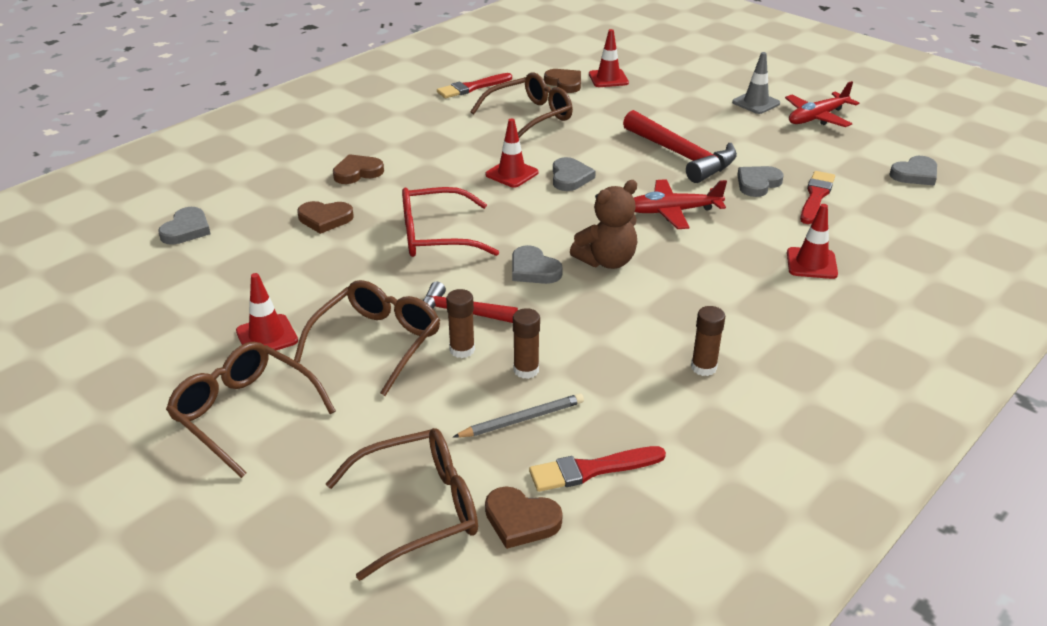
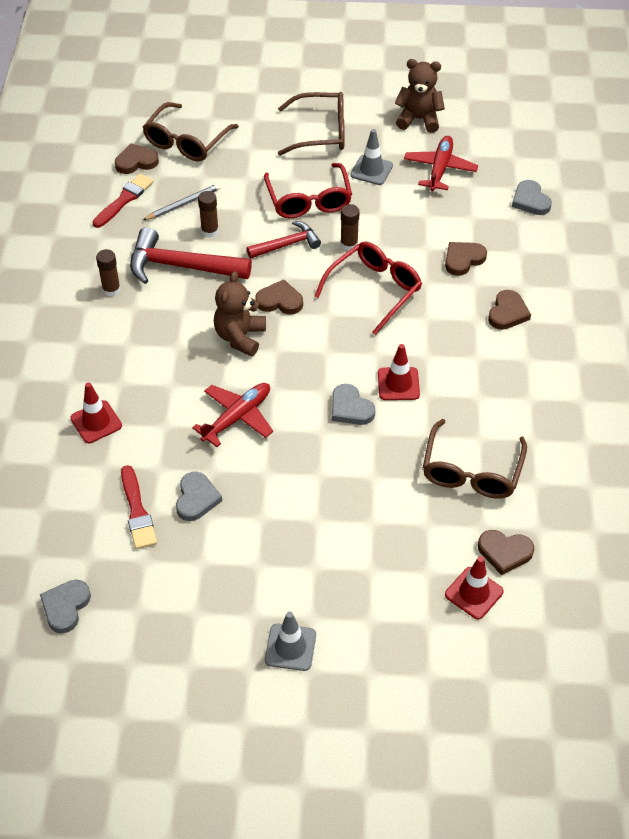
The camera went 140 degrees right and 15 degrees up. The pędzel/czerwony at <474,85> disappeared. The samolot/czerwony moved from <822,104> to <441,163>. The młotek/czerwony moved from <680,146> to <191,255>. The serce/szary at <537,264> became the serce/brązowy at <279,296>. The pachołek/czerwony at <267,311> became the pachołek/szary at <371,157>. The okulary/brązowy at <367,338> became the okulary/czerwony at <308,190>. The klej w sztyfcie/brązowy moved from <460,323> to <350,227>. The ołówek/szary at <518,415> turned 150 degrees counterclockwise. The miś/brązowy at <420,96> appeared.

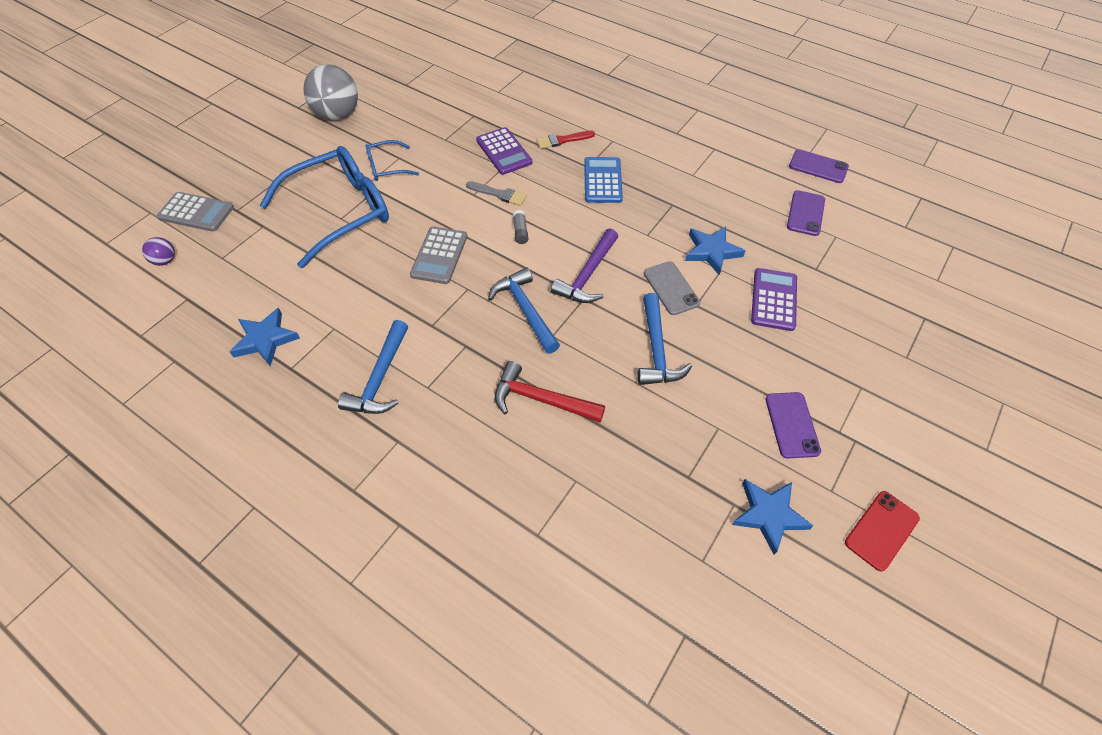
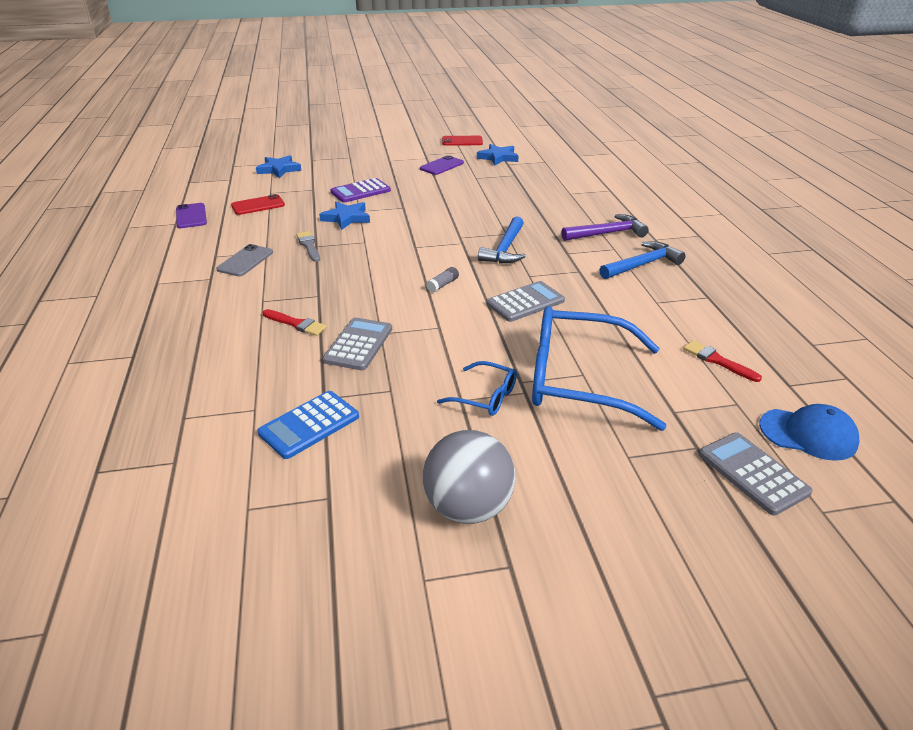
The camera went 135 degrees left and 20 degrees down. The kalkulator/fioletowy at <504,151> became the kalkulator/szary at <357,343>. The kalkulator/niebieski moved from <603,180> to <308,425>. The pędzel/szary moved from <496,193> to <308,246>. The telefon/fioletowy at <806,213> became the telefon/czerwony at <258,204>. The młotek/fioletowy moved from <584,265> to <605,227>. The piłka/fioletowy at <158,251> was replaced by the czapka/niebieski at <809,432>. The telefon/szary moved from <672,288> to <244,260>. The młotek/niebieski at <665,339> disappeared. The gwiazda/niebieski moved from <265,337> to <279,166>. The młotek/czerwony at <550,391> disappeared. The pędzel/czerwony at <722,361> appeared.

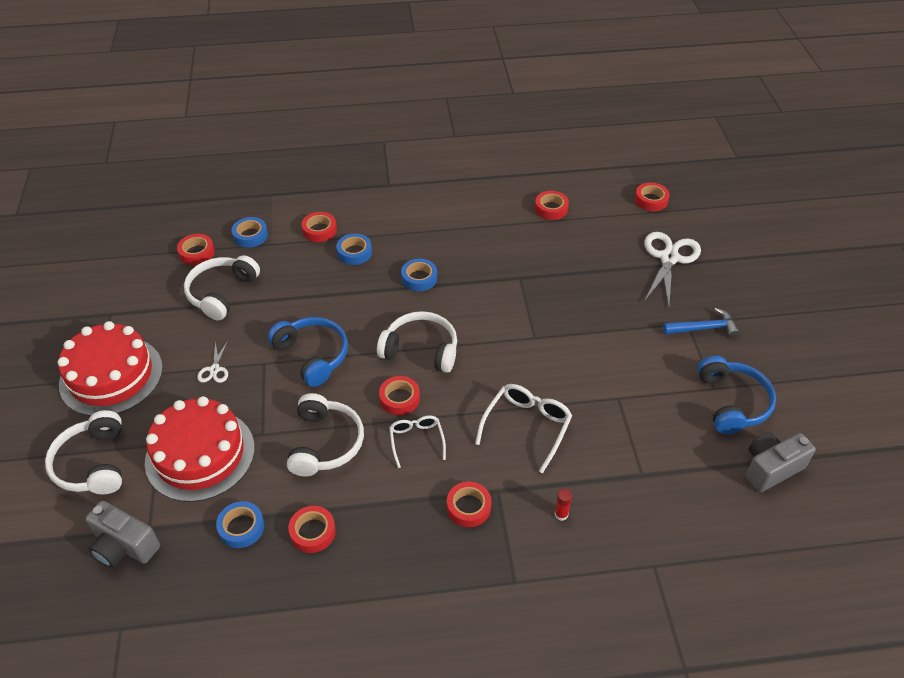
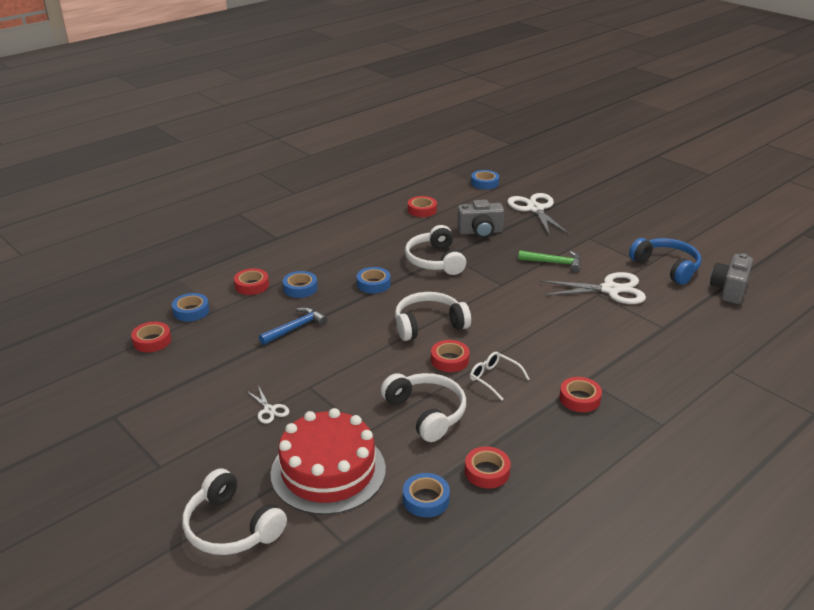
The camera went 35 degrees left and 15 degrees down. The taśma klejąca/czerwony at <652,196> became the taśma klejąca/niebieski at <485,180>. The słuchawki/biały moved from <222,287> to <435,250>. The młotek/niebieski moved from <701,323> to <293,326>. The słuchawki/niebieski at <308,352> disappeared. The tort/czerwony at <110,368> disappeared. The okulary/biały at <523,429> disappeared. The klej w sztyfcie/czerwony at <563,505> disappeared. The aparat fotograficzny/szary moved from <123,534> to <480,219>. The młotek/zielony at <549,261> appeared. The nożyczki/biały at <593,288> appeared.

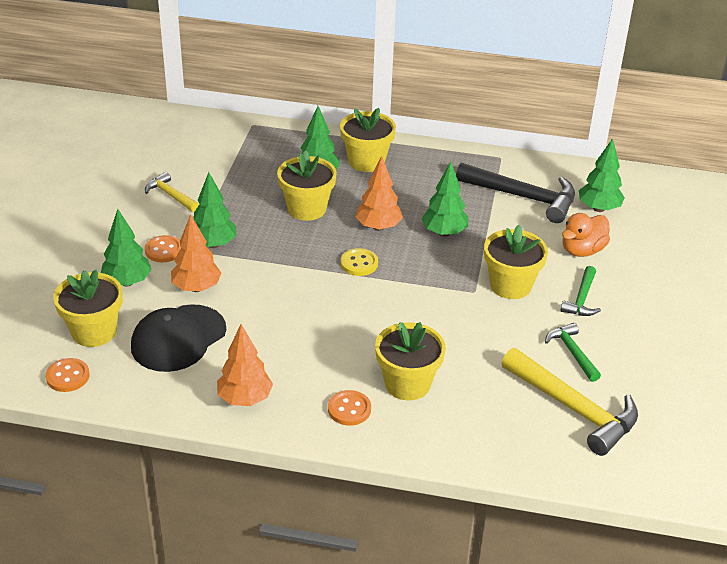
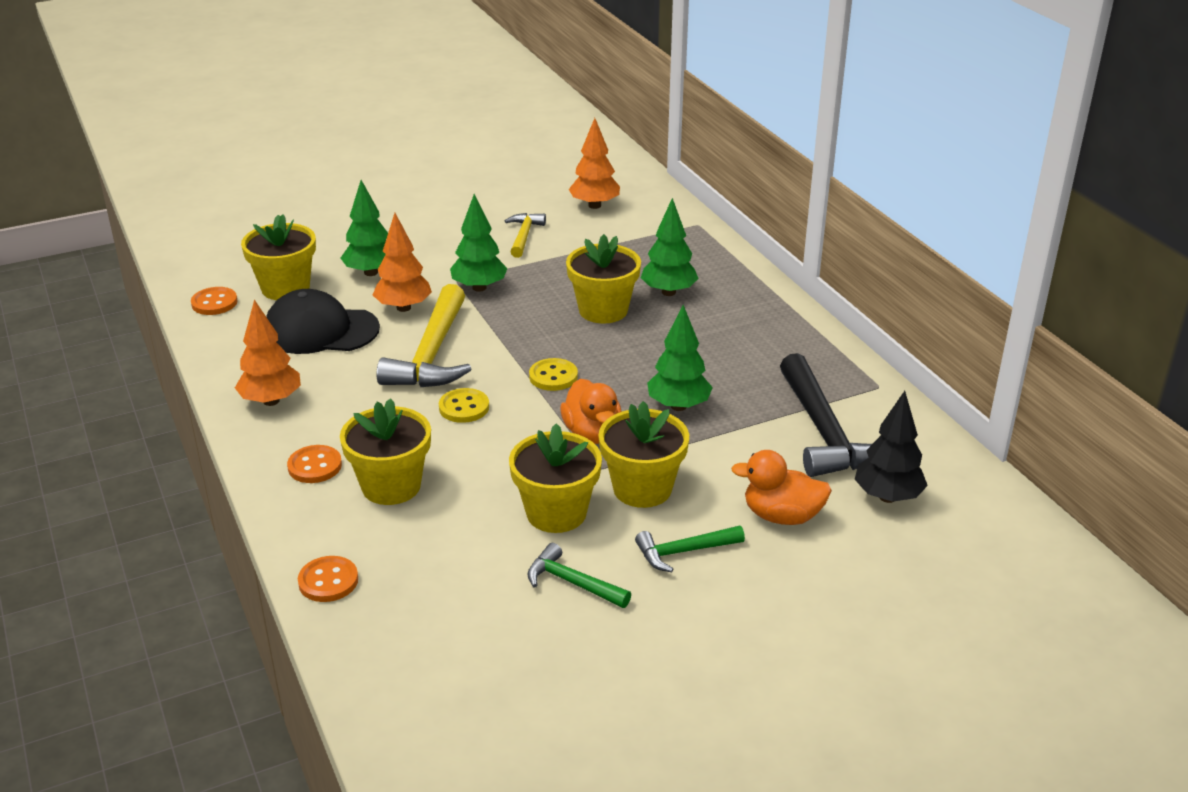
The camera went 55 degrees right and 5 degrees down. The doniczka/żółty moved from <368,140> to <555,478>. The drzewko/zielony at <602,175> became the drzewko/czarny at <891,447>. The drzewko/pomarańczowy moved from <379,193> to <594,163>. The guzik/pomarańczowy moved from <163,249> to <328,579>. The młotek/zielony at <573,352> turned 90 degrees counterclockwise. The młotek/żółty moved from <570,402> to <423,335>. The kaczka/pomarańczowy at <591,411> appeared. The guzik/żółty at <464,405> appeared.

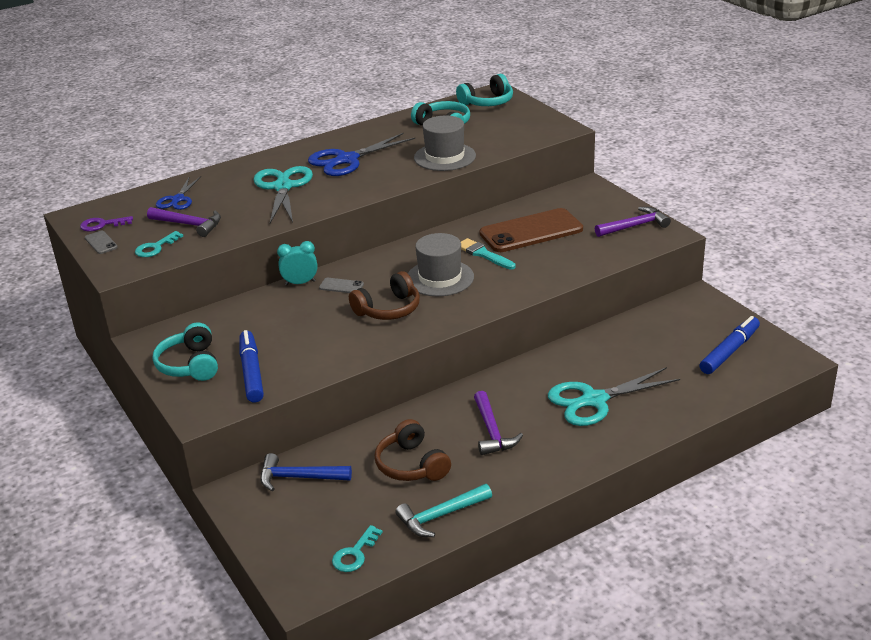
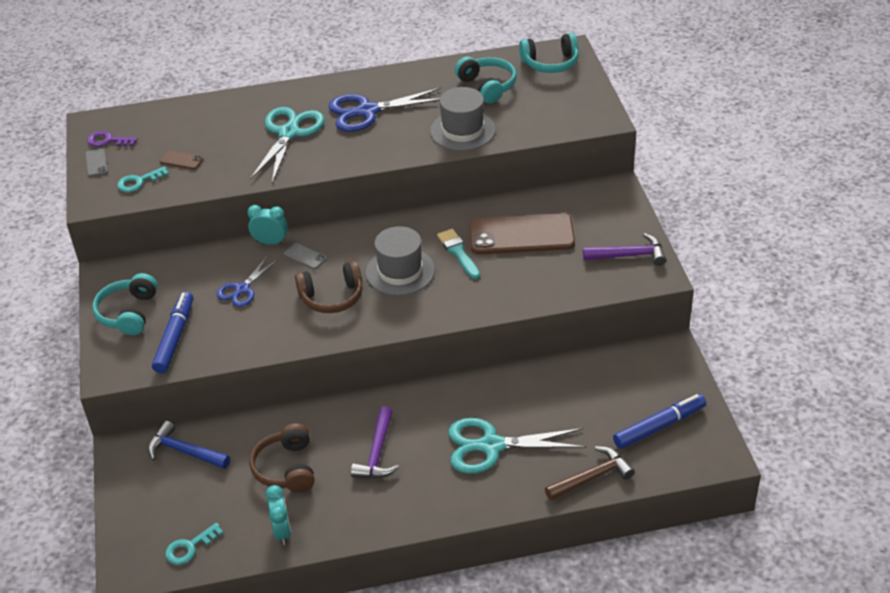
The camera went 20 degrees right and 10 degrees up. The nożyczki/niebieski moved from <178,193> to <248,281>. The młotek/fioletowy at <184,222> was replaced by the telefon/brązowy at <181,160>. The młotek/turkusowy at <443,510> was replaced by the budzik/turkusowy at <278,515>. The młotek/brązowy at <590,473> appeared.

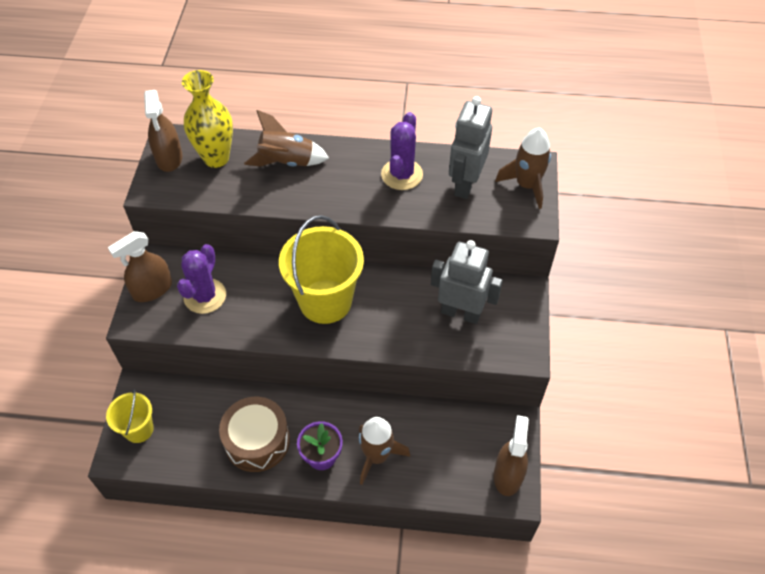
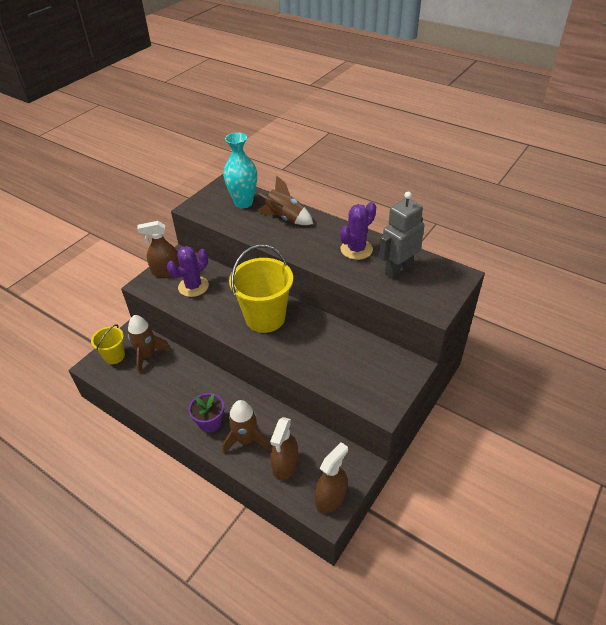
The camera went 30 degrees right and 10 degrees down. The wazon/żółty at <207,119> became the wazon/turkusowy at <240,170>. The spryskiwacz/brązowy moved from <163,131> to <284,449>. The rakieta/brązowy moved from <523,168> to <149,344>. The robot/szary at <467,282> disappeared. The bęben/brązowy at <254,434> disappeared.

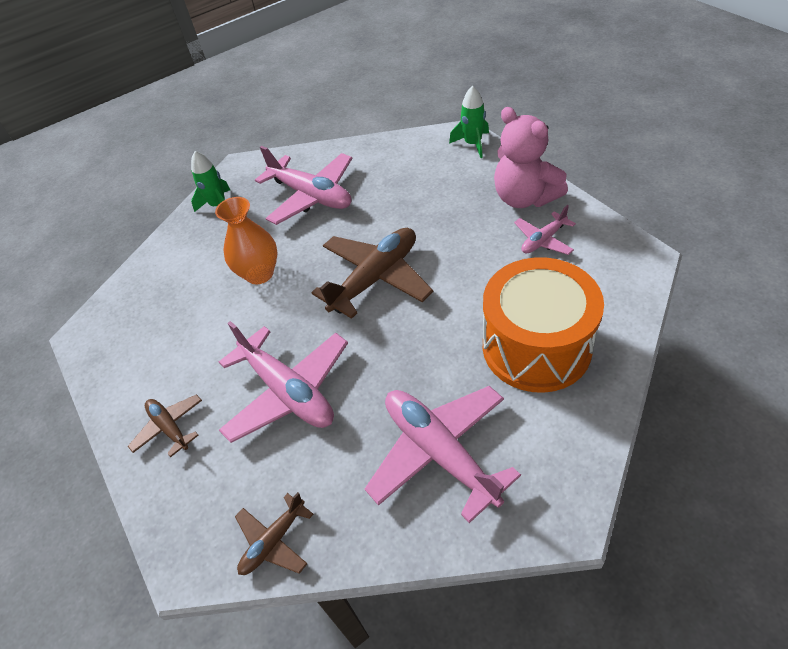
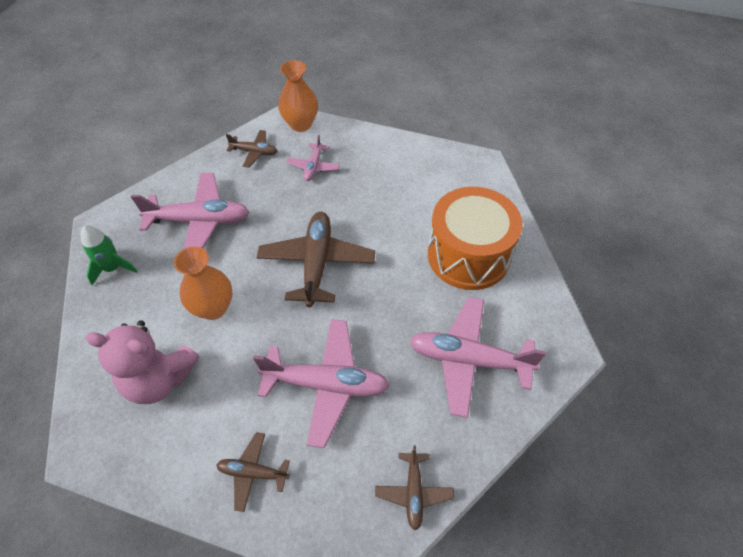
The camera went 45 degrees left and 5 degrees up. The rakieta/zielony at <469,122> was replaced by the wazon/pomarańczowy at <298,96>. The miś/różowy moved from <531,157> to <142,362>. The samolot/różowy moved from <545,230> to <313,158>. The samolot/brązowy at <251,149> appeared.

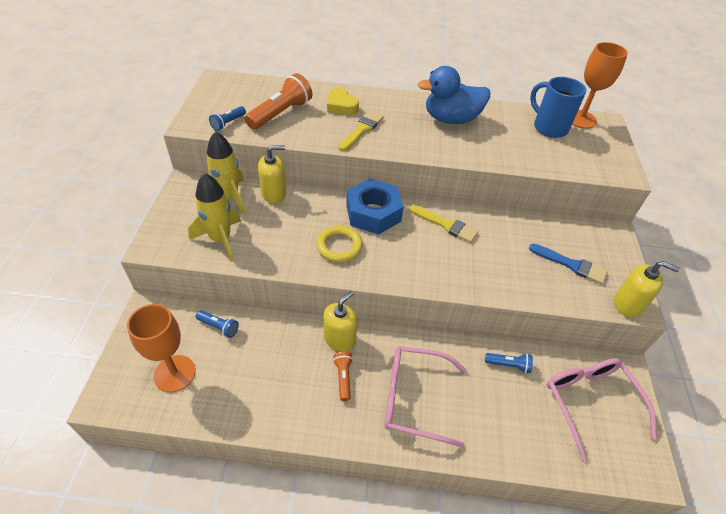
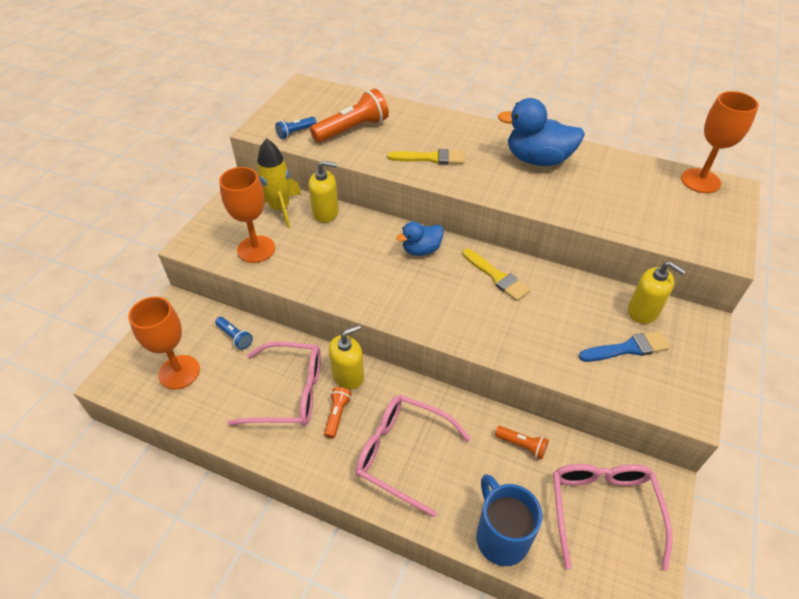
The camera went 20 degrees right and 0 degrees up. The kubek/niebieski moved from <558,107> to <509,520>. The serce/żółty at <343,101> disappeared. The pędzel/żółty at <361,131> turned 45 degrees clockwise. The rakieta/żółty at <214,216> was replaced by the kielich/pomarańczowy at <247,215>. The nakrętka/niebieski at <374,206> was replaced by the kaczka/niebieski at <420,239>. The pierścień/żółty at <339,244> disappeared. The pędzel/niebieski at <568,264> turned 60 degrees counterclockwise. The dozownik mydła/żółty moved from <647,289> to <657,292>. The latarka/niebieski at <509,363> became the latarka/pomarańczowy at <522,442>. The okulary/różowy at <274,384> appeared.

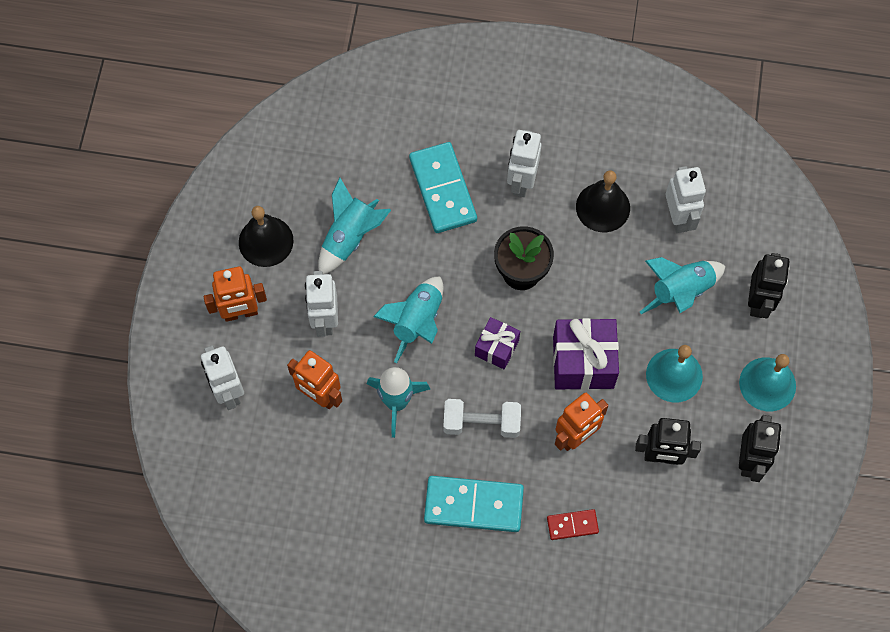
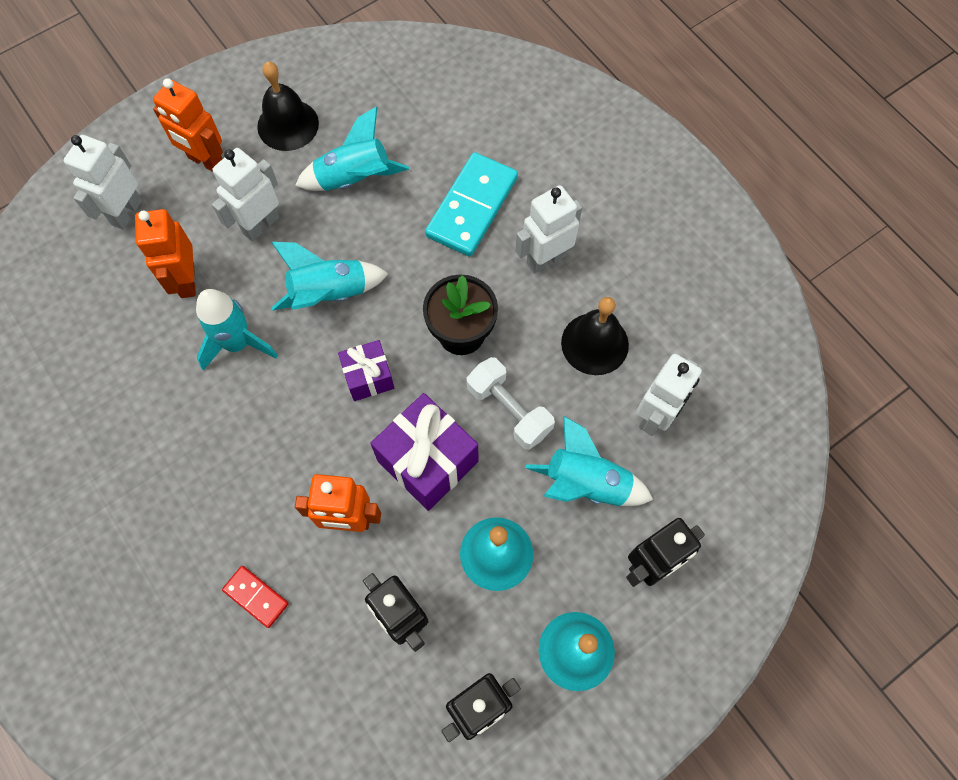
The camera went 45 degrees right and 0 degrees up. The hantel/biały moved from <482,418> to <511,403>. The kostka domina/turkusowy at <474,504> disappeared.

